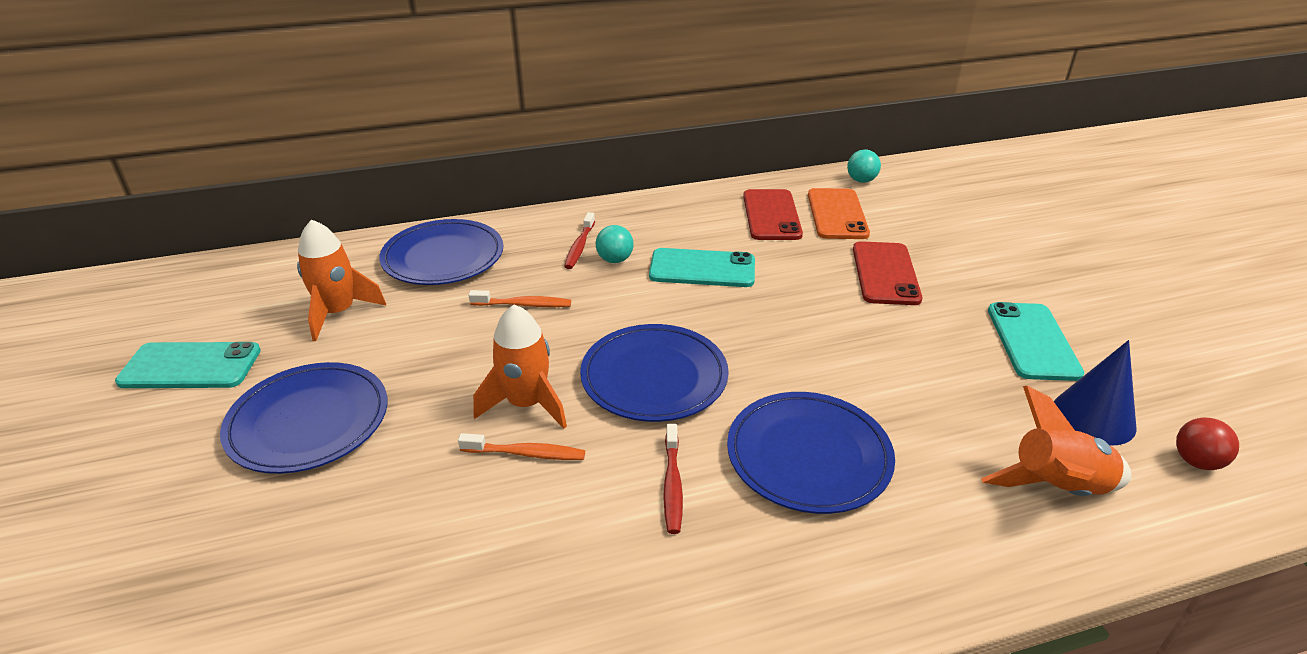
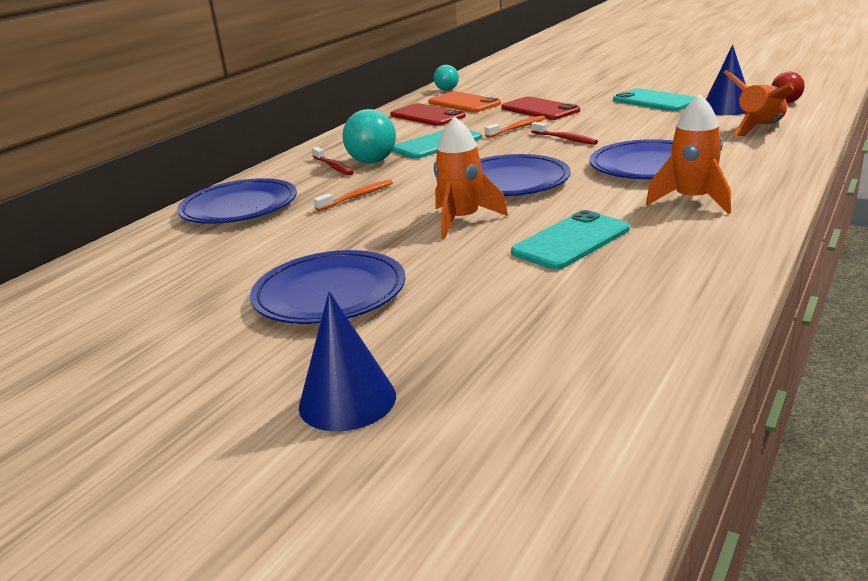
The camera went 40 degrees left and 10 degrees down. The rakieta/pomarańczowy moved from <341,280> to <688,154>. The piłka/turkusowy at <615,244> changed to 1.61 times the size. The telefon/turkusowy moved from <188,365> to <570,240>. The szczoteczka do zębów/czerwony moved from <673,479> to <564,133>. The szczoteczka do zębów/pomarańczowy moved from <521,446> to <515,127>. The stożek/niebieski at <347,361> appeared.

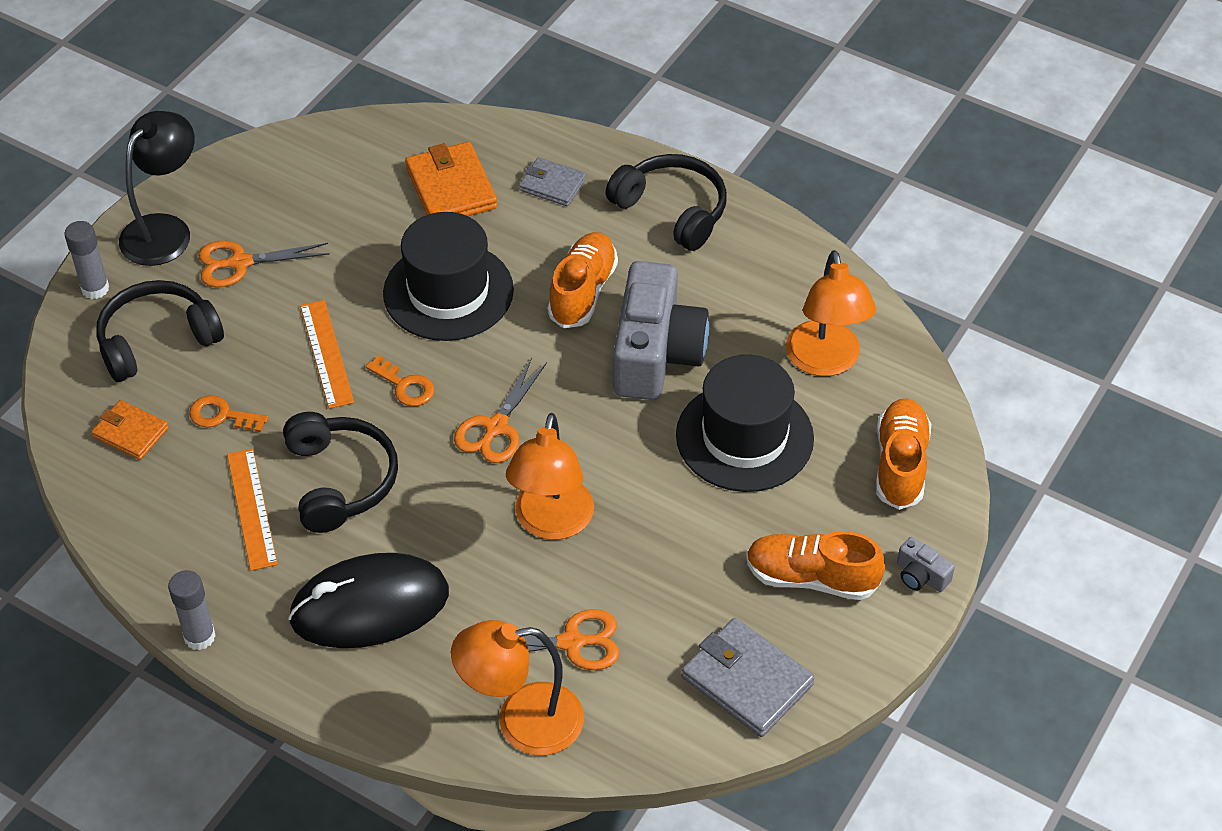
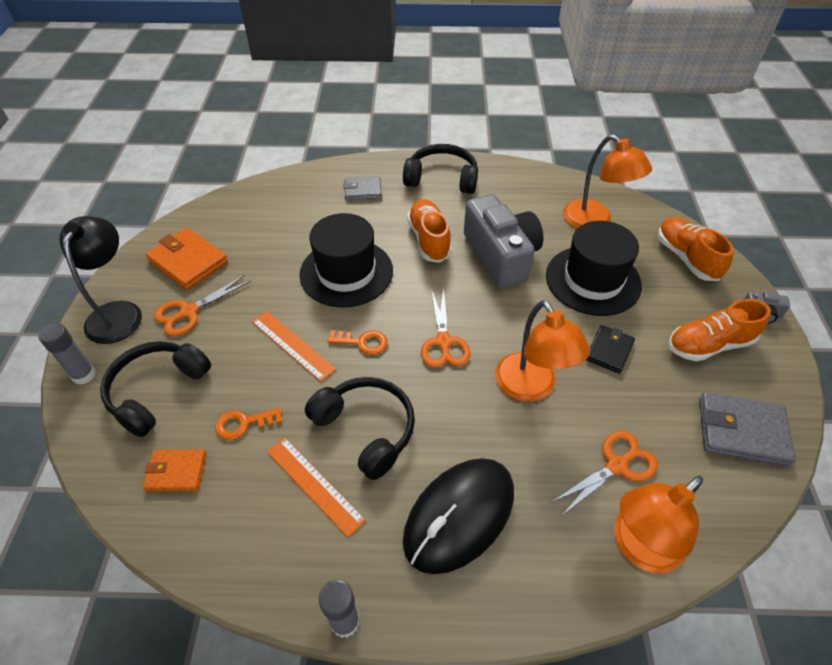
The camera went 30 degrees left and 0 degrees up. The portfel/pomarańczowy moved from <451,179> to <186,259>. The portfel/czarny at <610,349> appeared.

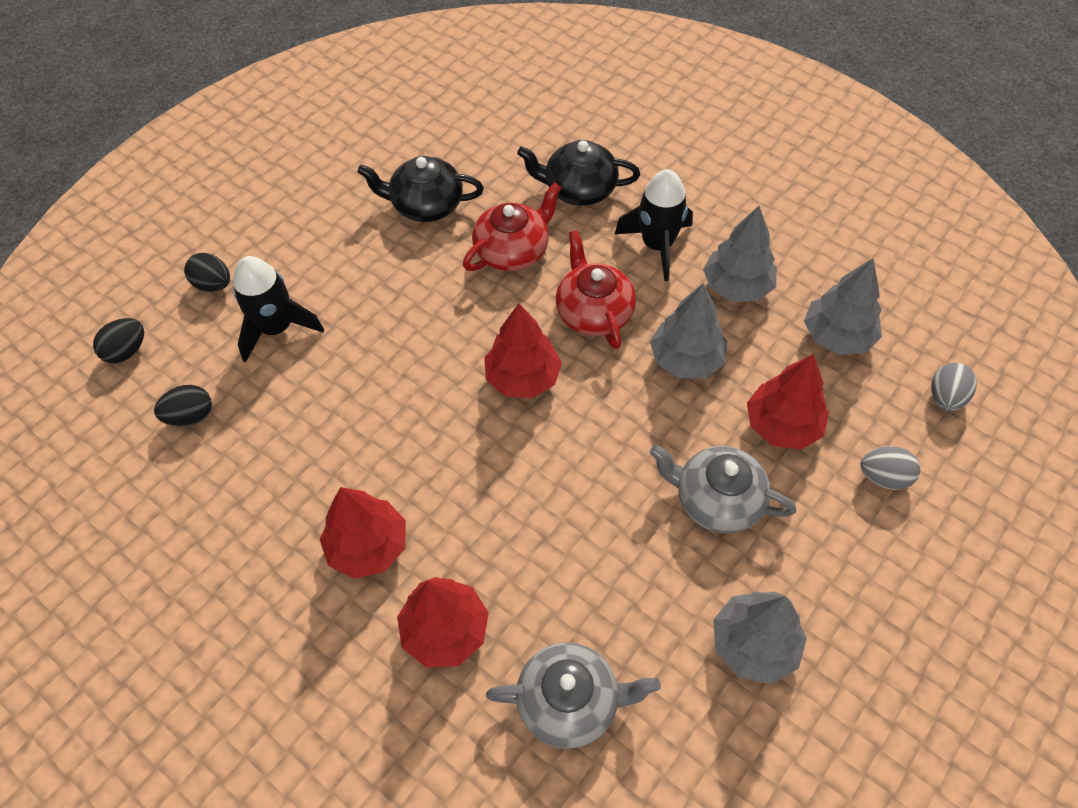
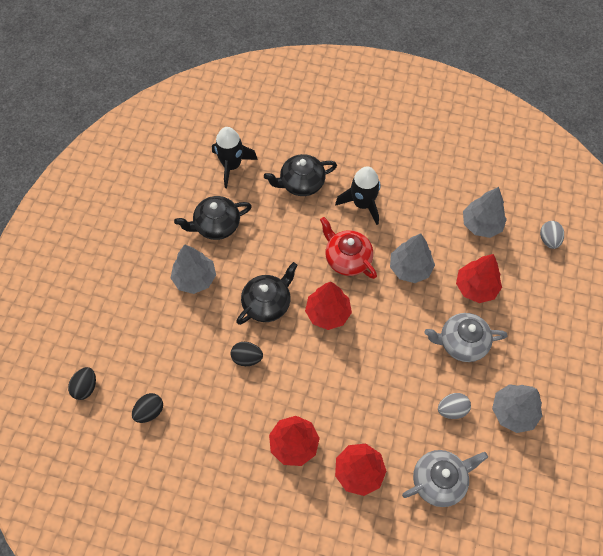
The camera went 25 degrees left and 5 degrees up. The imbryk/czerwony at <512,227> disappeared. The drzewko/szary moved from <740,254> to <193,269>. The jajko/czarny moved from <207,272> to <247,354>. The rakieta/czarny moved from <278,309> to <235,157>. The jajko/szary moved from <890,468> to <454,406>. The imbryk/czarny at <267,293> appeared.

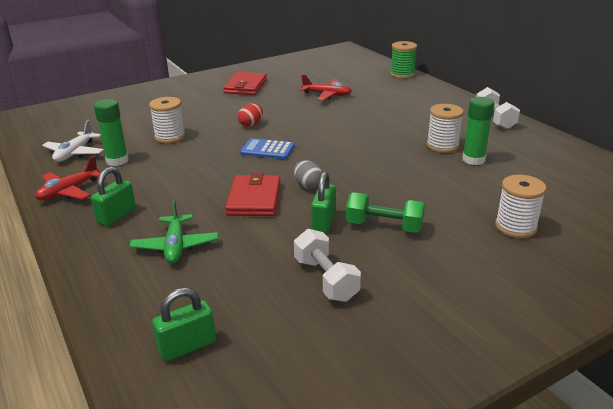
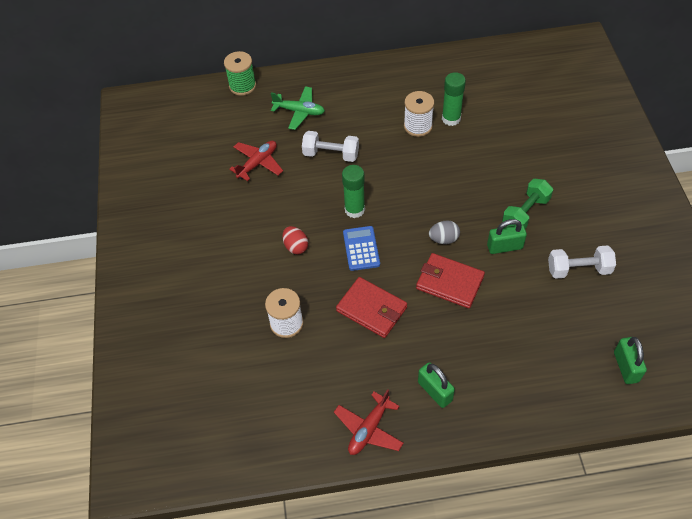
The camera went 65 degrees left and 25 degrees up. The portfel/czerwony moved from <245,83> to <371,307>. The hantel/biały moved from <498,108> to <330,146>. The klej w sztyfcie/zielony moved from <111,132> to <353,191>. The samolot/biały at <73,141> disappeared. The kalkulator/niebieski at <267,148> turned 135 degrees clockwise. The samolot/czerwony at <67,178> turned 60 degrees clockwise. The kłódka/zielony at <323,202> turned 45 degrees counterclockwise. The szpulka/biały at <520,206> disappeared. The samolot/zielony moved from <173,231> to <298,108>.

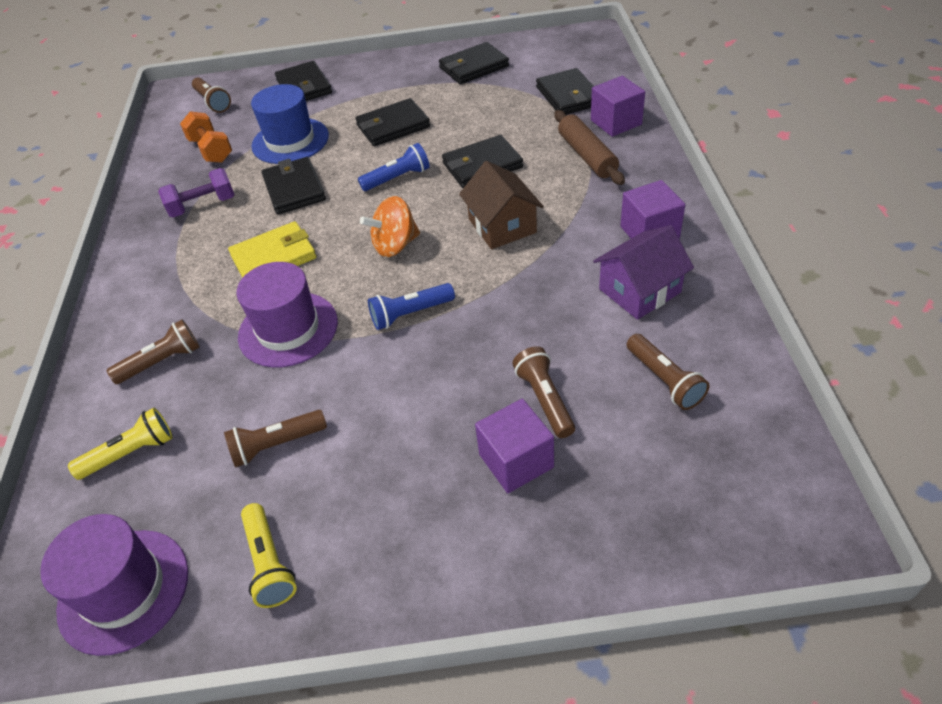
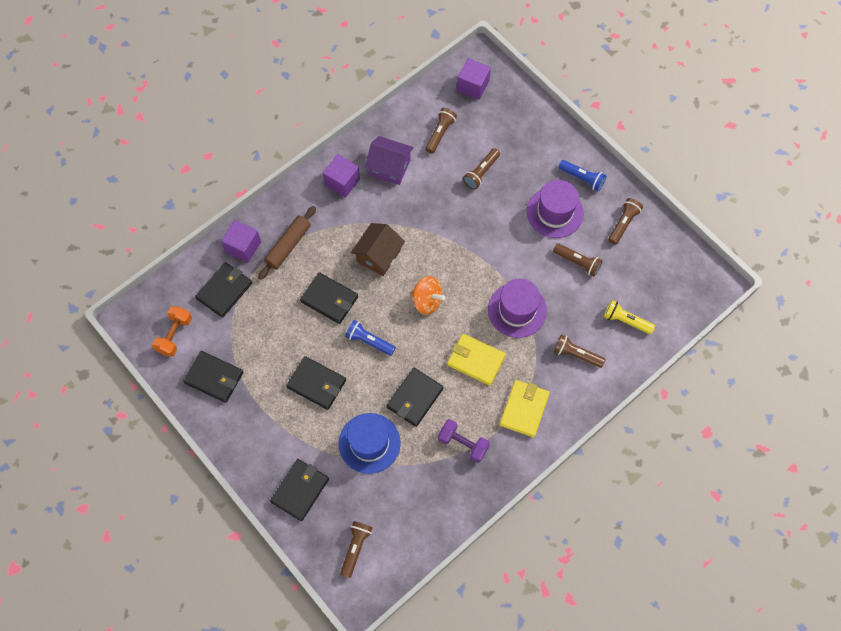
The camera went 130 degrees left and 20 degrees up. The hantel/pomarańczowy moved from <206,137> to <172,331>. The latarka/niebieski moved from <411,306> to <582,176>. The sześcian/fioletowy moved from <514,446> to <474,79>. The latarka/żółty at <269,555> became the latarka/brązowy at <625,221>. The kapelusz/fioletowy moved from <114,585> to <555,209>. The portfel/żółty at <525,408> appeared.

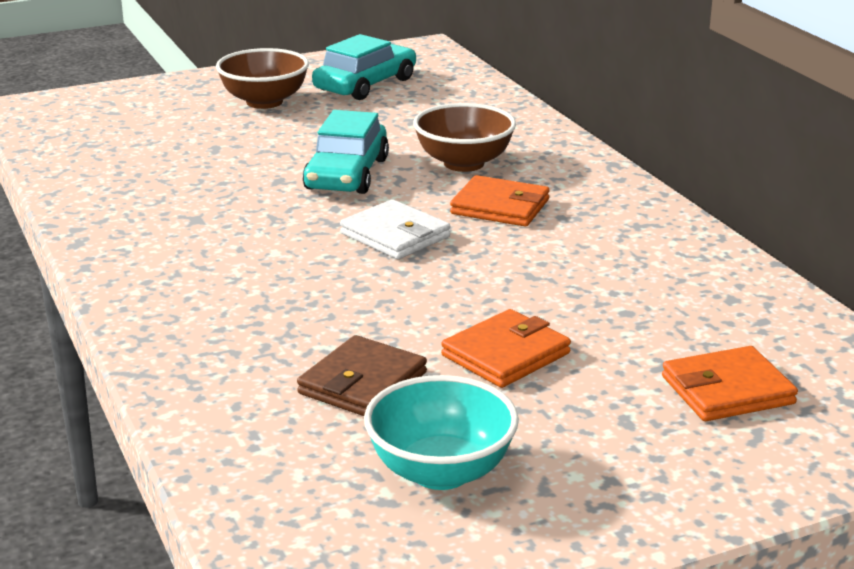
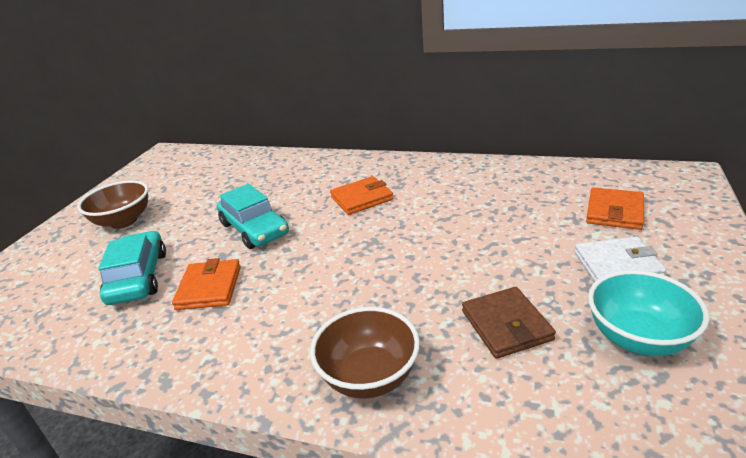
The camera went 45 degrees left and 5 degrees up. The samochód/turkusowy moved from <364,67> to <132,268>. The miska/brązowy moved from <464,137> to <365,353>. The portfel/biały moved from <395,229> to <620,259>. The portfel/pomarańczowy moved from <506,348> to <206,284>.

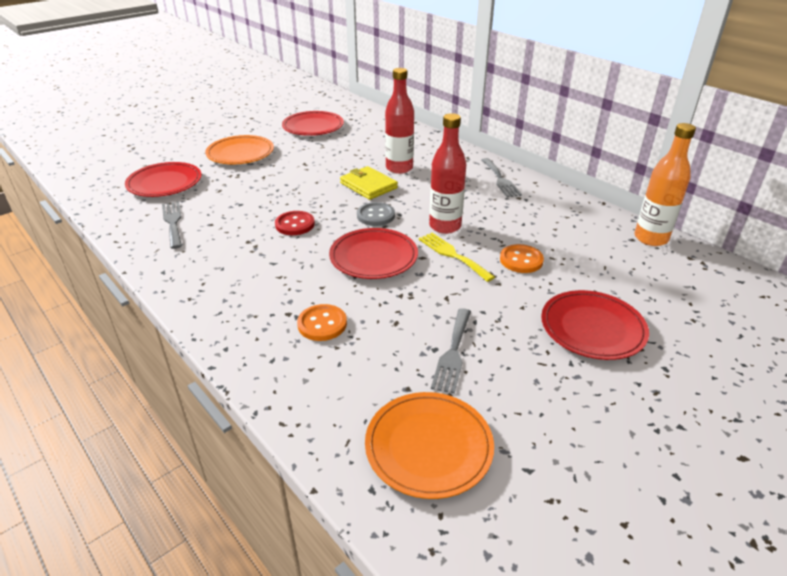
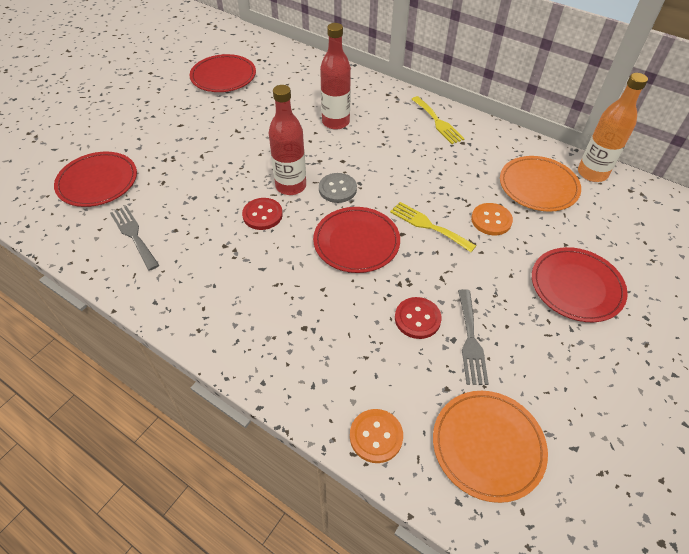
The camera went 15 degrees left and 15 degrees up. The butelka/czerwony moved from <447,173> to <287,140>. The talerz/pomarańczowy moved from <239,149> to <540,184>. The widelec/szary at <502,177> became the widelec/żółty at <438,120>. The portfel/żółty at <369,183> disappeared. The guzik/pomarańczowy moved from <322,322> to <376,436>. The guzik/czerwony at <418,318> appeared.

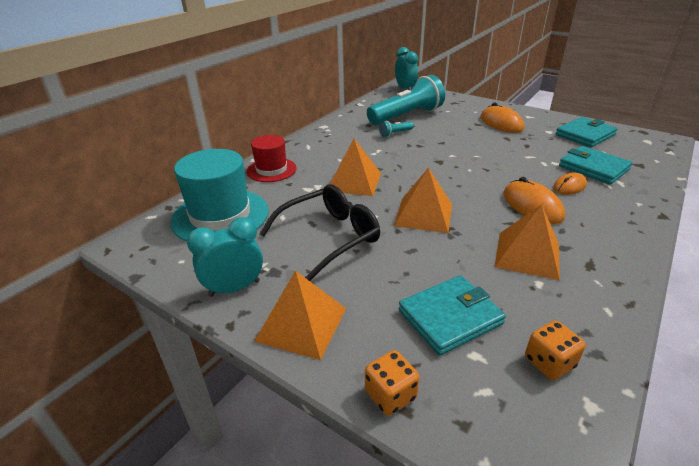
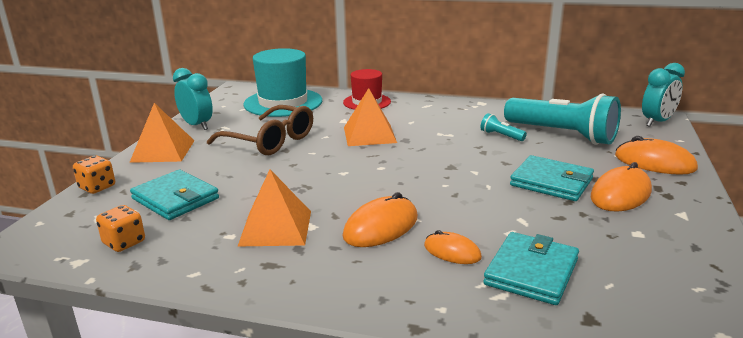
The camera went 70 degrees right and 10 degrees down. The portfel/turkusowy moved from <586,132> to <552,178>. The piramida/pomarańczowy at <423,200> disappeared. The okulary/czarny at <320,232> became the okulary/brązowy at <260,130>. The myszka/pomarańczowy at <656,155> appeared.

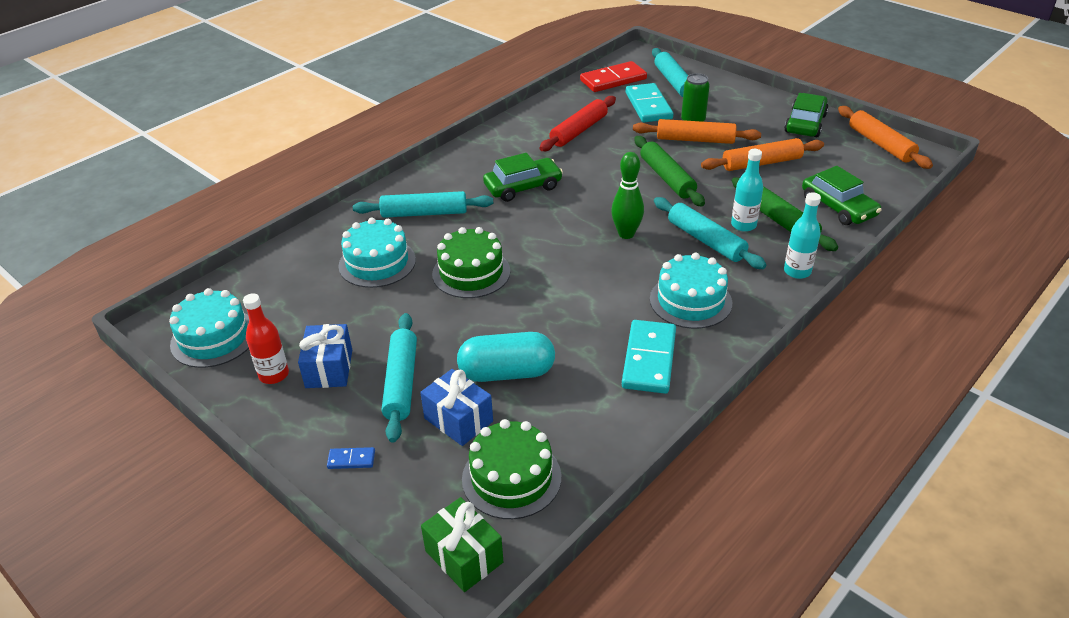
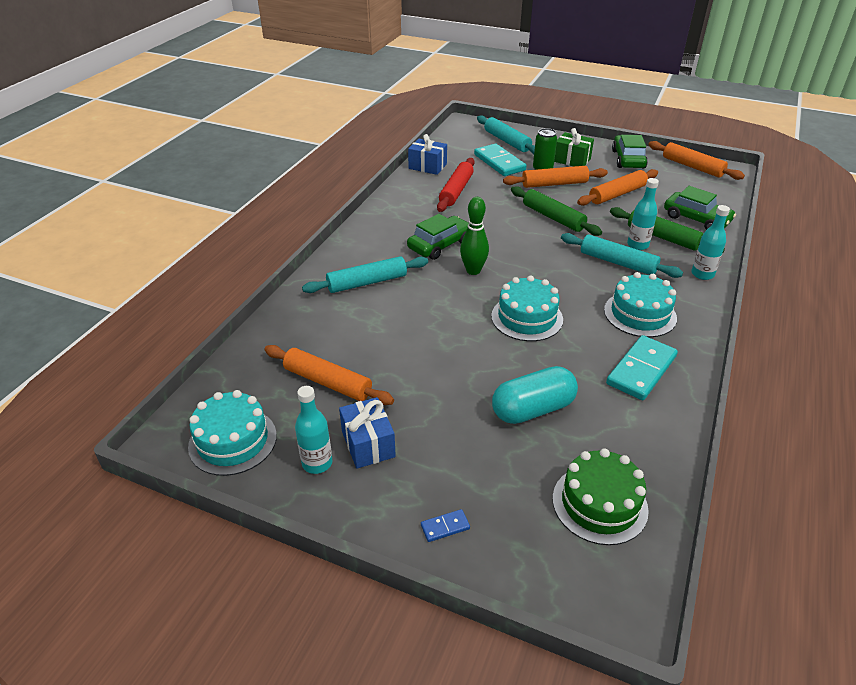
The camera went 20 degrees left and 0 degrees up. The kostka domina/czerwony at <613,76> disappeared. The kręgiel/zielony moved from <627,195> to <474,236>. The tort/turkusowy moved from <377,253> to <527,308>. The tort/zielony at <471,262> disappeared. The butelka/czerwony at <266,338> became the butelka/turkusowy at <314,430>. The wałek do ciasta/turkusowy at <399,378> disappeared. The kostka domina/turkusowy at <649,357> turned 45 degrees clockwise. The prezent/niebieski moved from <456,407> to <427,154>. The prezent/zielony moved from <462,544> to <574,147>. The wałek do ciasta/pomarańczowy at <329,375> appeared.

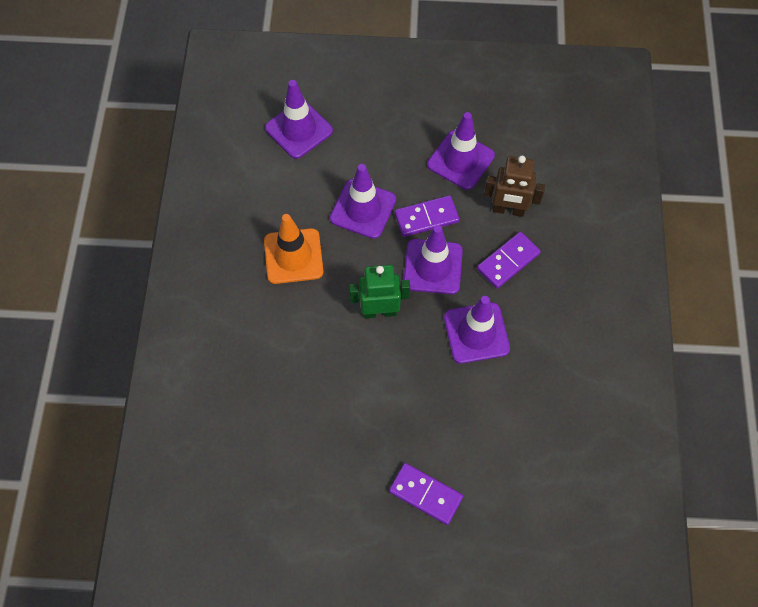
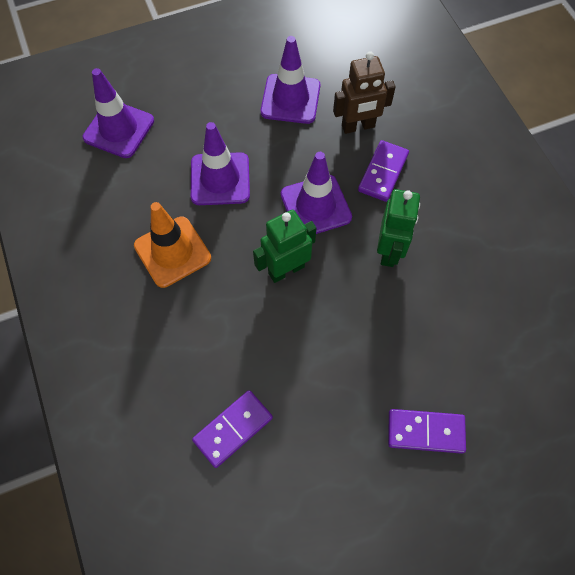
The camera went 25 degrees left and 0 degrees up. The kostka domina/fioletowy moved from <427,216> to <232,429>. The pachołek/fioletowy at <477,330> was replaced by the robot/zielony at <398,228>.

